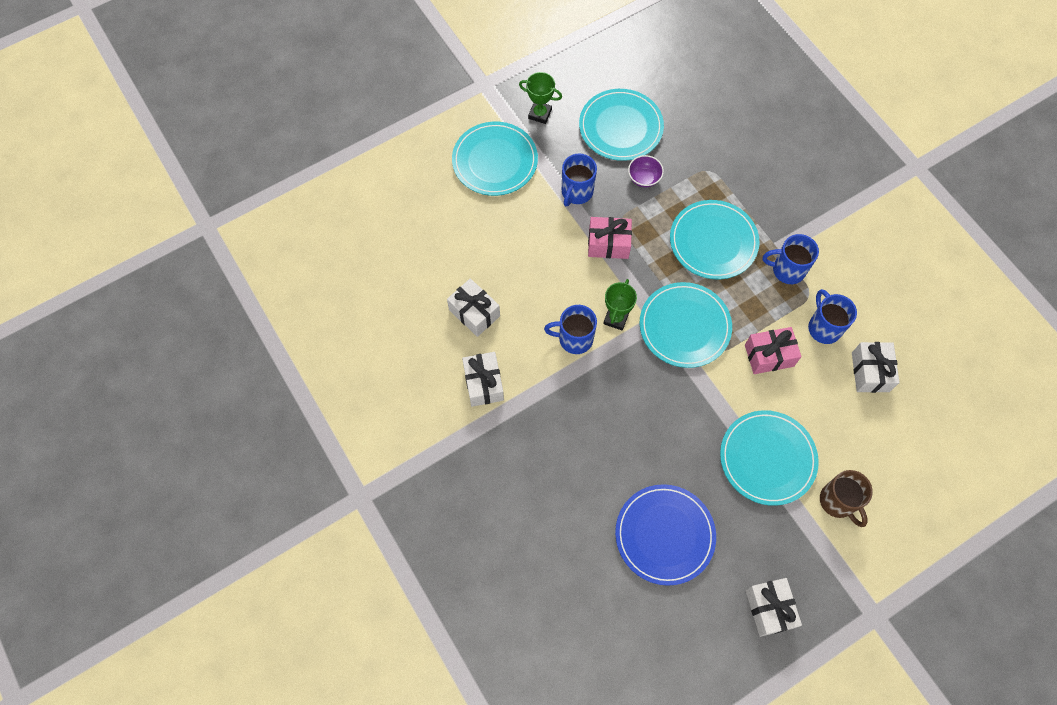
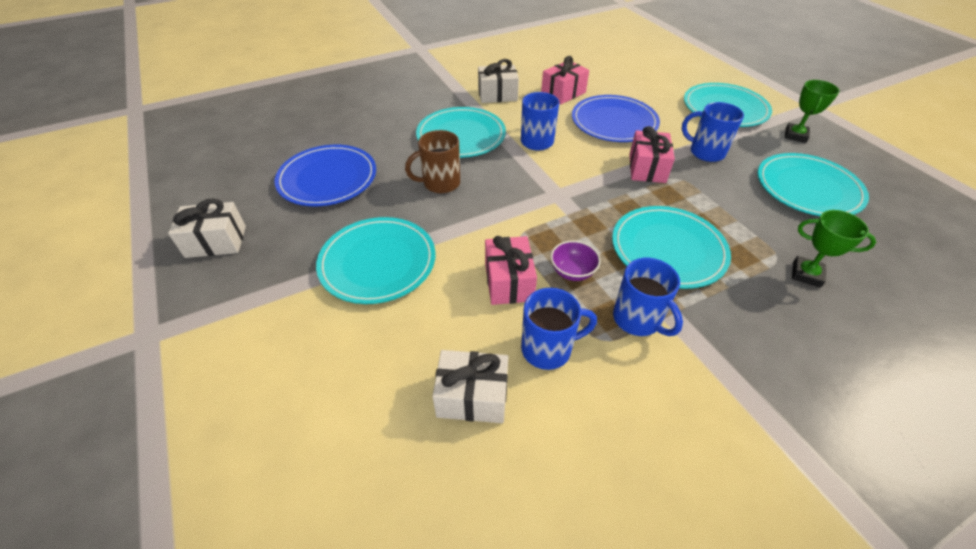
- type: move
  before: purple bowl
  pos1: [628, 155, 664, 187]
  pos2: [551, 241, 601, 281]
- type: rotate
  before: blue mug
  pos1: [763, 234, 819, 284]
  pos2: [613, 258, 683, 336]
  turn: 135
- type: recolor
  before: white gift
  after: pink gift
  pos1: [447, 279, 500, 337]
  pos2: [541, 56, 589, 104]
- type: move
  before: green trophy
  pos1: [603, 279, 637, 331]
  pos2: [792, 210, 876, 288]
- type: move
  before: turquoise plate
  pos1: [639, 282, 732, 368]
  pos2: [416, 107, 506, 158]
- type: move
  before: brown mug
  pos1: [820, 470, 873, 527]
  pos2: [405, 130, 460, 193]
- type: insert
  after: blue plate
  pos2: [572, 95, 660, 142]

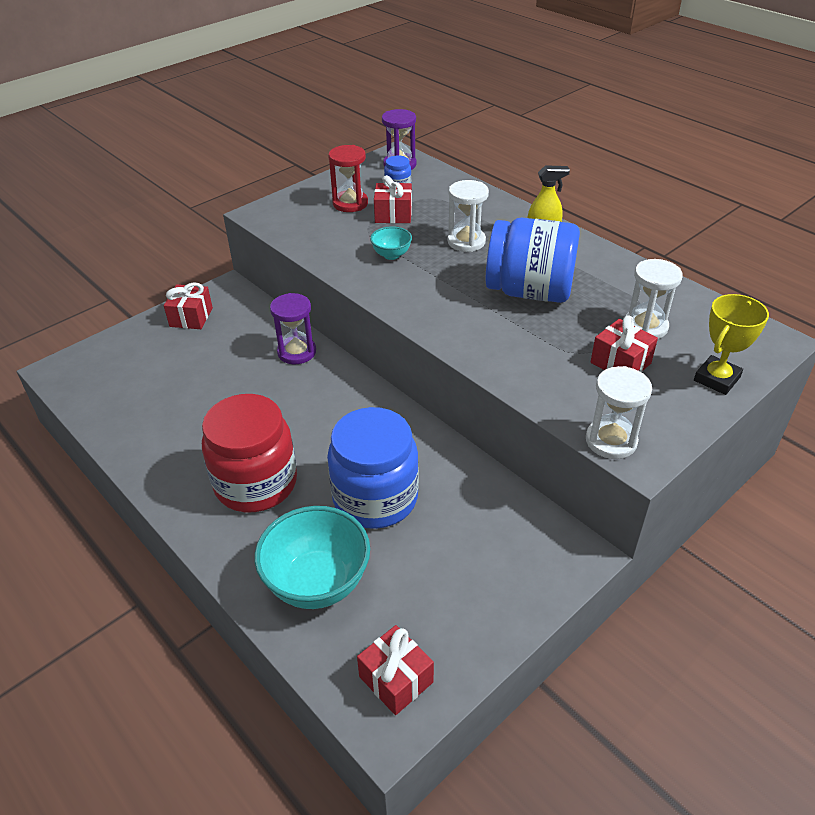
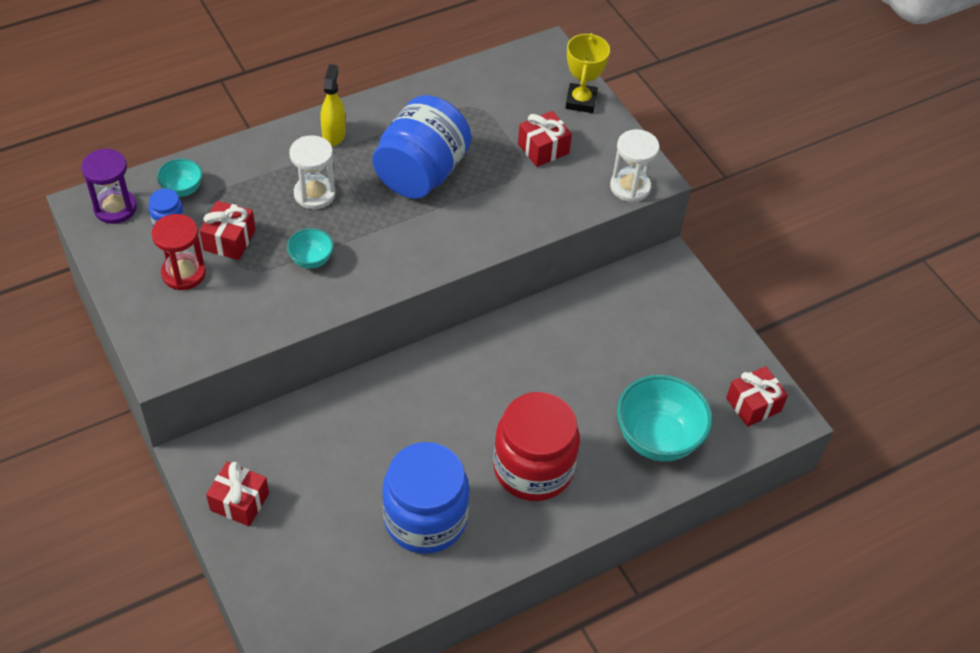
- type: delete
  before: white hourglass
  pos1: [626, 259, 683, 339]
- type: delete
  before: purple hourglass
  pos1: [270, 293, 316, 364]
- type: rotate
  before: yellow trophy
  pos1: [694, 294, 769, 395]
  pos2: [565, 33, 610, 113]
  turn: 45
- type: move
  before: blue jar
  pos1: [327, 407, 419, 529]
  pos2: [382, 442, 470, 554]
- type: insert
  after: turquoise bowl
  pos2: [157, 158, 202, 197]

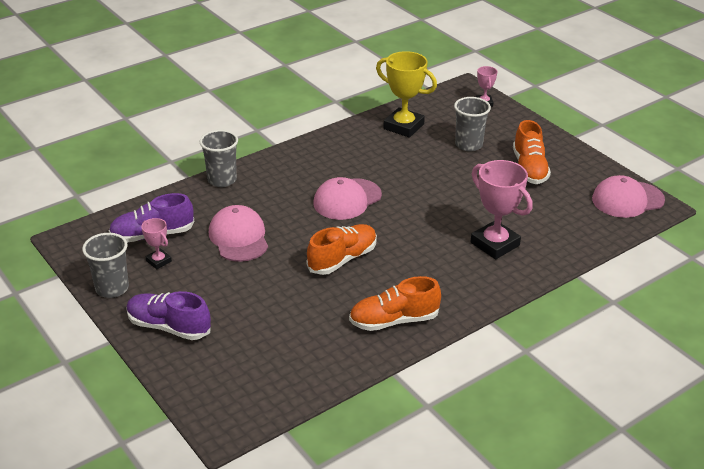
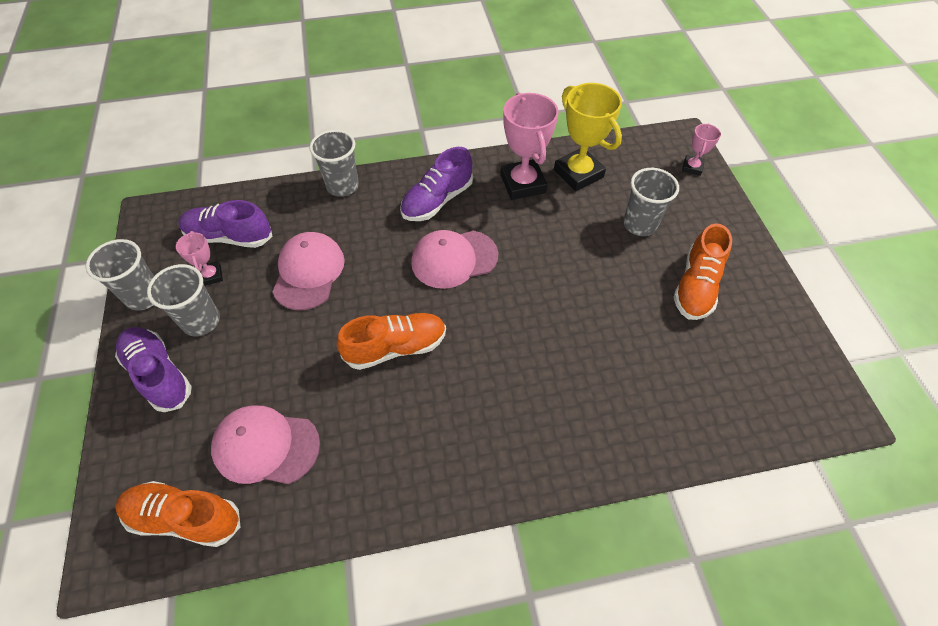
- type: move
  before: pink trophy
  pos1: [471, 160, 533, 259]
  pos2: [500, 93, 558, 200]
- type: move
  before: pink cap
  pos1: [592, 175, 665, 218]
  pos2: [211, 406, 320, 484]
- type: move
  before: orange shoe
  pos1: [349, 276, 441, 331]
  pos2: [115, 481, 240, 547]
- type: insert
  after: purple shoe
  pos2: [400, 147, 473, 221]
- type: insert
  after: grey cup
  pos2: [147, 264, 220, 336]

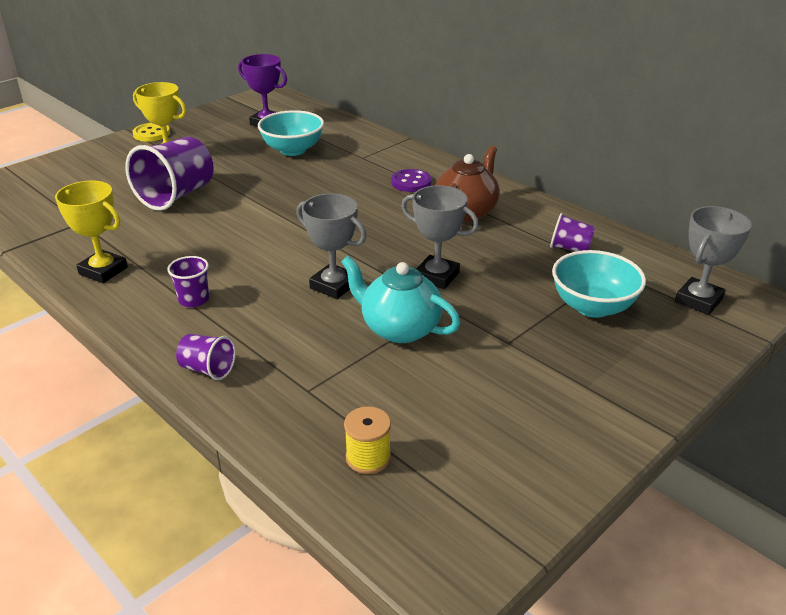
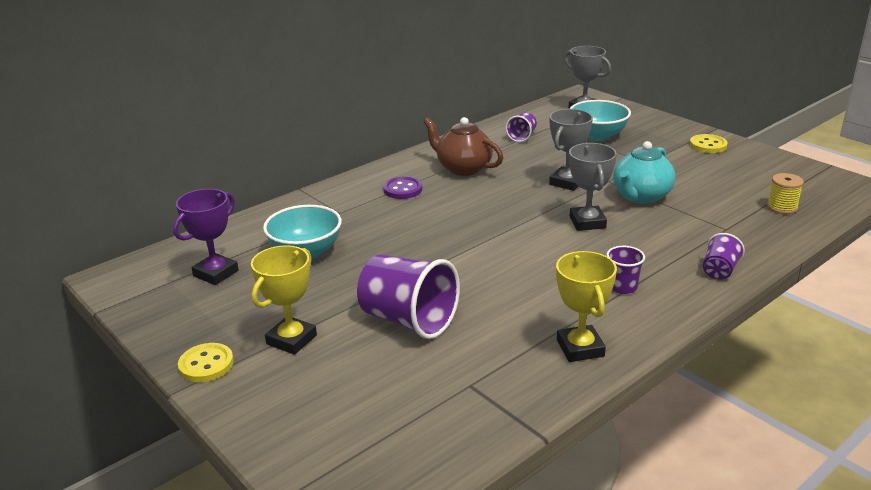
- type: rotate
  before: yellow trophy
  pos1: [55, 181, 128, 283]
  pos2: [556, 251, 617, 362]
  turn: -45
- type: rotate
  before: grey trophy
  pos1: [296, 193, 367, 299]
  pos2: [569, 143, 617, 231]
  turn: -45
- type: insert
  after: yellow button
  pos2: [690, 134, 728, 153]

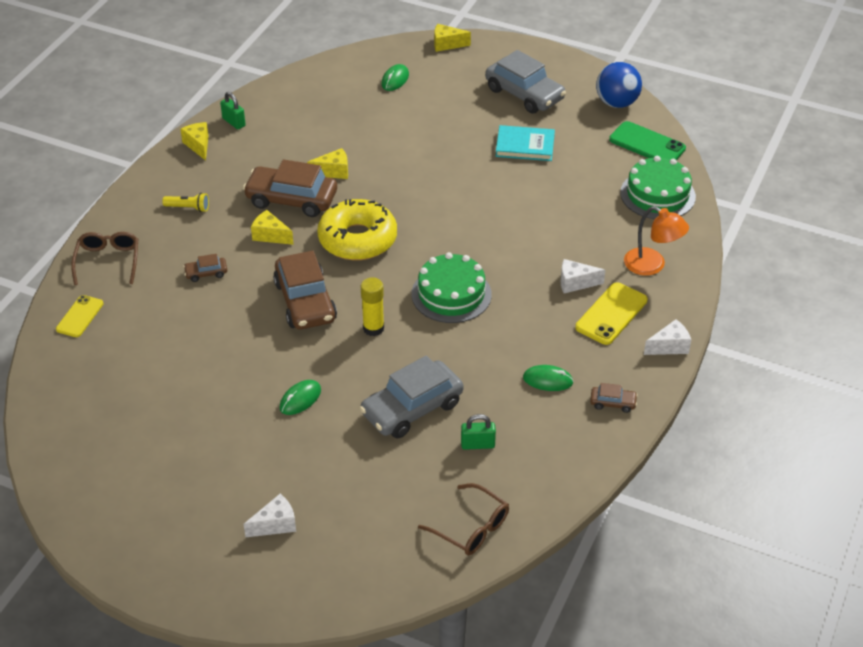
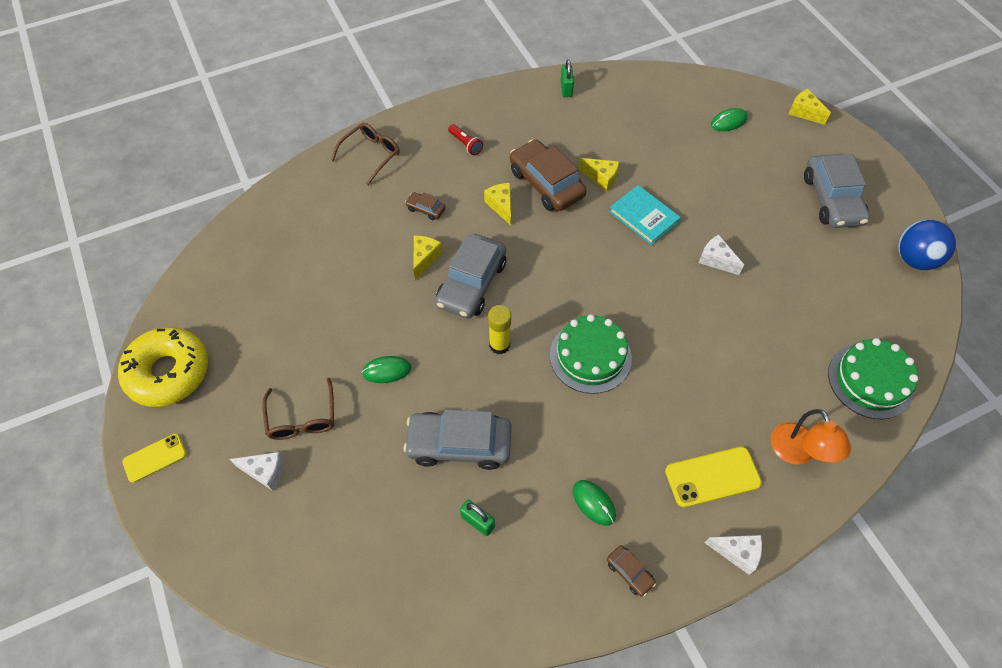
- type: delete
  before: green phone
  pos1: [609, 121, 686, 160]
- type: move
  before: yellow cheese
  pos1: [180, 122, 209, 160]
  pos2: [413, 235, 442, 280]
- type: move
  before: turquoise book
  pos1: [496, 125, 555, 161]
  pos2: [609, 185, 681, 245]
- type: recolor
  before: yellow flashlight
  after: red flashlight
  pos1: [162, 193, 209, 212]
  pos2: [448, 124, 483, 155]
- type: move
  before: yellow donut
  pos1: [317, 199, 397, 260]
  pos2: [118, 327, 208, 407]
- type: recolor
  before: brown car
  after: grey car
  pos1: [273, 251, 337, 330]
  pos2: [435, 234, 506, 318]
- type: move
  before: white cheese
  pos1: [561, 259, 605, 293]
  pos2: [698, 235, 744, 275]
- type: move
  before: yellow phone
  pos1: [56, 295, 103, 337]
  pos2: [122, 434, 186, 483]
- type: move
  before: brown glasses
  pos1: [418, 483, 509, 555]
  pos2: [262, 378, 334, 440]

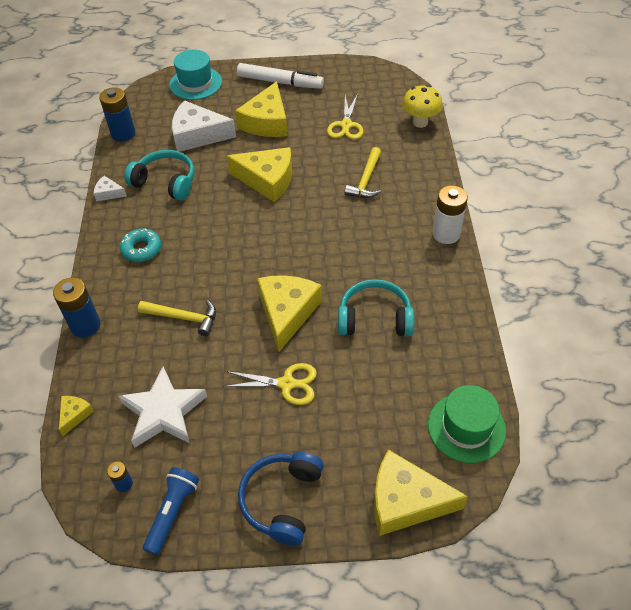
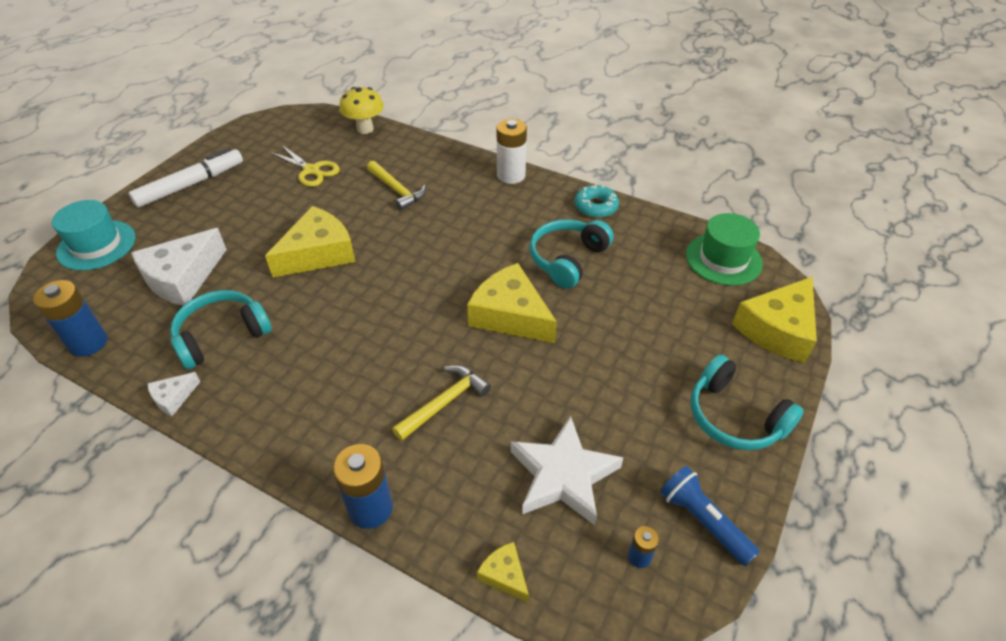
- type: delete
  before: yellow cheese
  pos1: [235, 81, 288, 137]
- type: move
  before: turquoise donut
  pos1: [120, 229, 161, 262]
  pos2: [574, 185, 619, 218]
- type: delete
  before: yellow scissors
  pos1: [223, 363, 317, 405]
- type: recolor
  before: blue headphones
  after: turquoise headphones
  pos1: [238, 452, 324, 546]
  pos2: [691, 355, 804, 450]

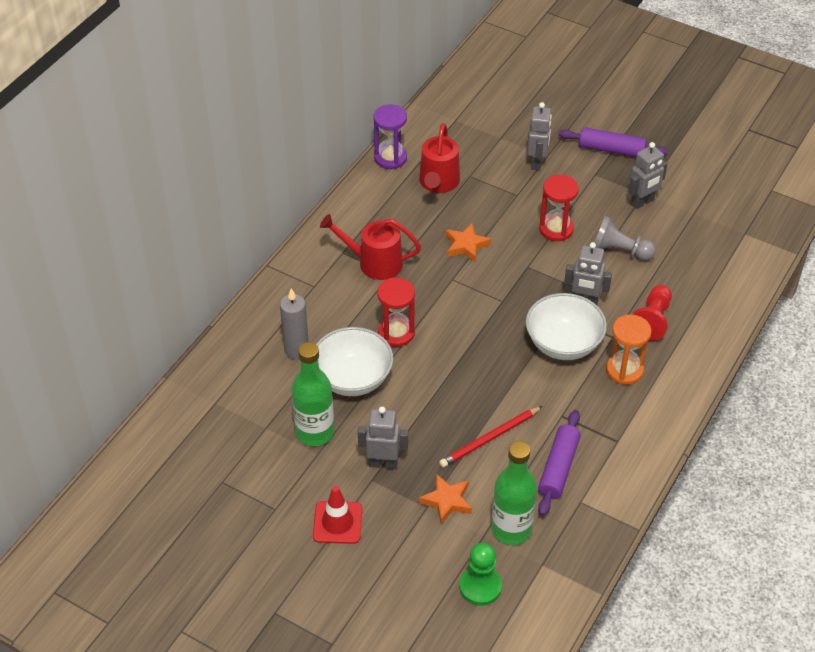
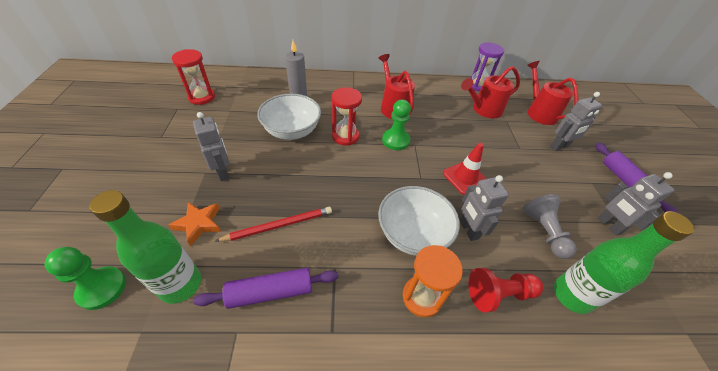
- type: rotate
  before: grey robot
  pos1: [629, 142, 667, 209]
  pos2: [597, 172, 674, 236]
  turn: 45
- type: move
  before: red hourglass
  pos1: [539, 175, 579, 241]
  pos2: [172, 49, 215, 105]
- type: delete
  before: orange star
  pos1: [446, 223, 491, 262]
- type: move
  before: green bottle
  pos1: [292, 342, 334, 446]
  pos2: [554, 211, 694, 314]
- type: rotate
  before: red pencil
  pos1: [439, 406, 543, 467]
  pos2: [216, 207, 332, 242]
  turn: 135
- type: move
  before: red traffic cone
  pos1: [313, 486, 362, 544]
  pos2: [443, 143, 487, 195]
- type: insert
  after: red watering can
  pos2: [527, 61, 578, 125]
- type: insert
  after: green pawn
  pos2: [382, 100, 411, 150]

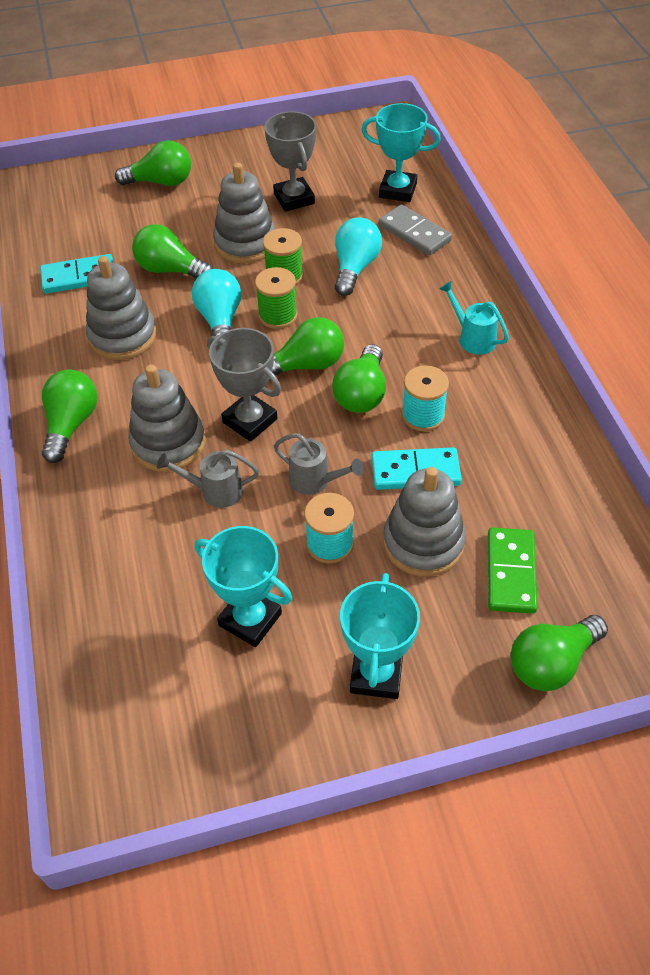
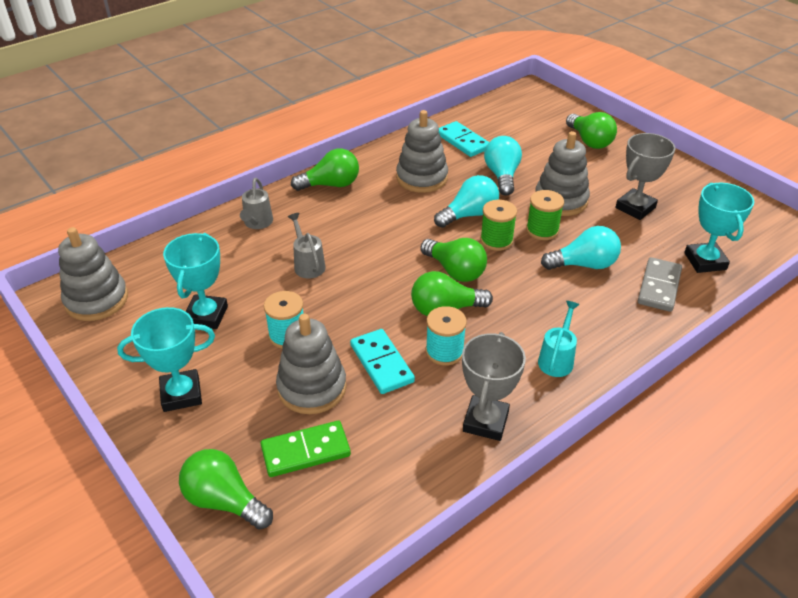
- type: recolor
  before: green light bulb
  after: turquoise light bulb
  pos1: [132, 224, 213, 278]
  pos2: [484, 136, 522, 195]
- type: move
  before: grey trophy
  pos1: [207, 328, 281, 442]
  pos2: [462, 332, 526, 441]
- type: move
  before: grey stacking toy
  pos1: [128, 364, 206, 472]
  pos2: [58, 227, 128, 321]
- type: move
  before: grey watering can
  pos1: [274, 433, 364, 495]
  pos2: [240, 178, 273, 229]

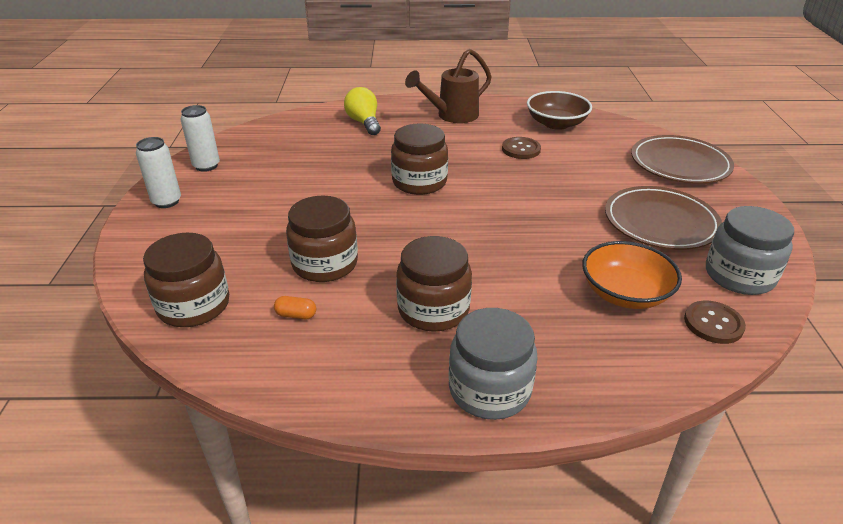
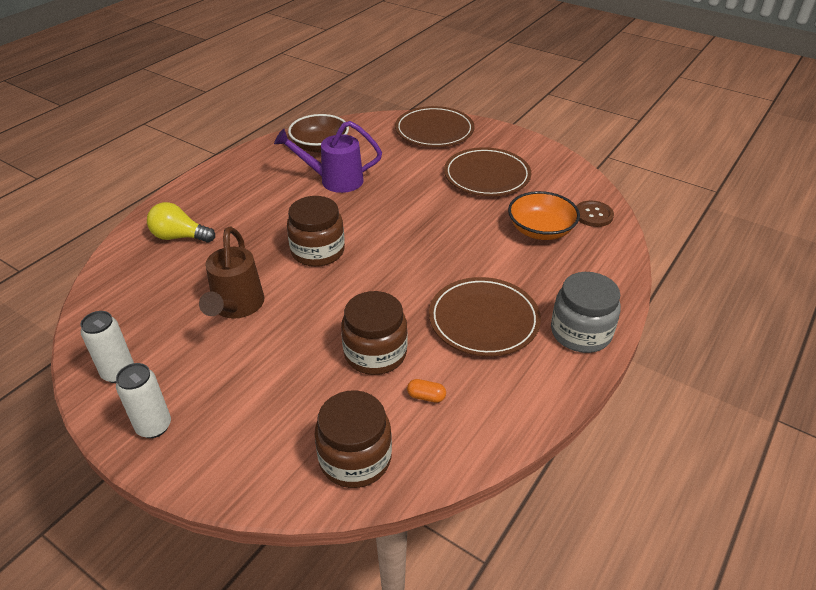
- type: move
  before: brown watering can
  pos1: [405, 49, 492, 123]
  pos2: [199, 227, 264, 319]
- type: replace
  before: brown button
  after: purple watering can
  pos1: [502, 137, 541, 159]
  pos2: [274, 121, 382, 193]
- type: delete
  before: grey jar
  pos1: [706, 206, 794, 295]
- type: replace
  before: brown jar
  after: brown plate
  pos1: [396, 236, 472, 332]
  pos2: [429, 277, 541, 357]
- type: rotate
  before: orange capsule
  pos1: [274, 296, 316, 319]
  pos2: [407, 379, 446, 403]
  turn: 60

